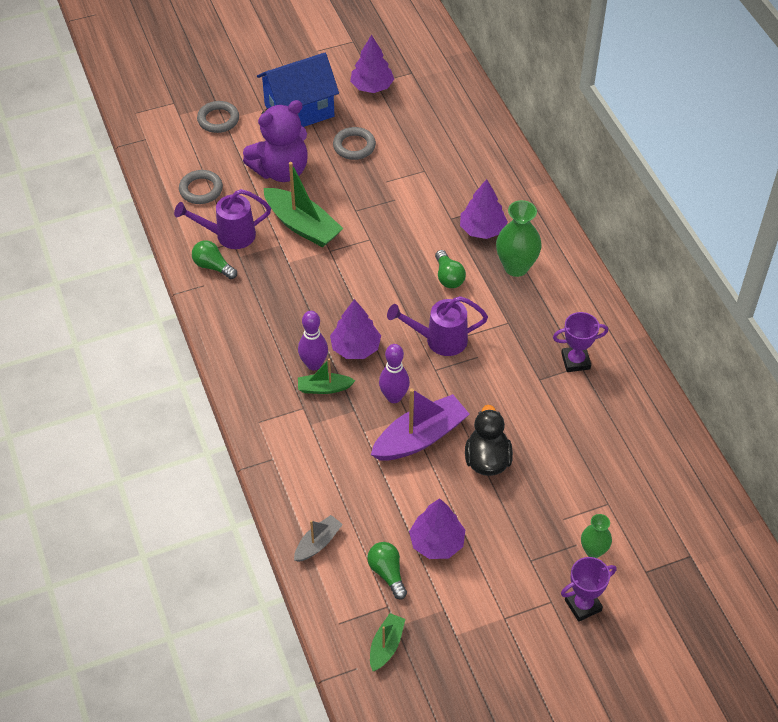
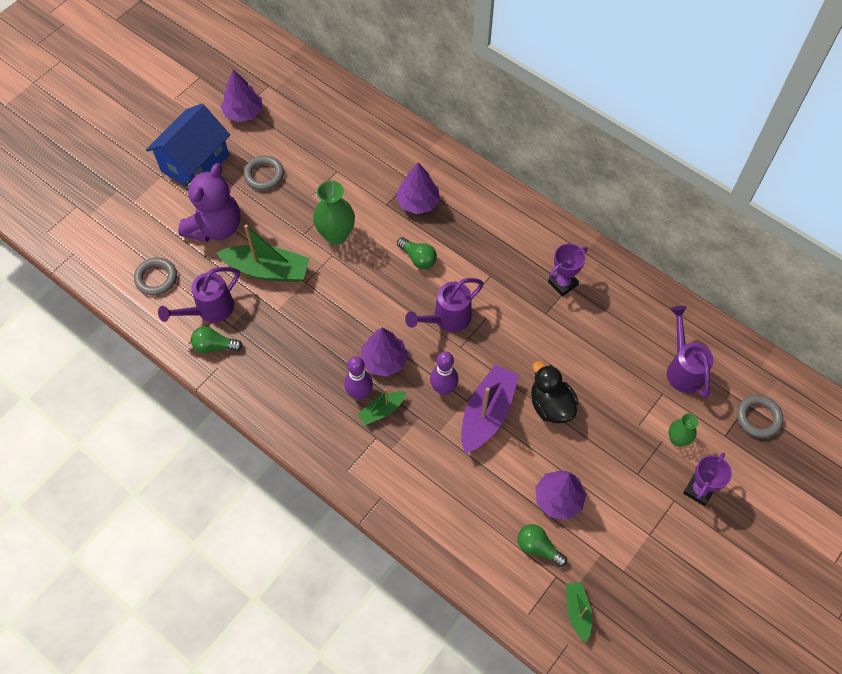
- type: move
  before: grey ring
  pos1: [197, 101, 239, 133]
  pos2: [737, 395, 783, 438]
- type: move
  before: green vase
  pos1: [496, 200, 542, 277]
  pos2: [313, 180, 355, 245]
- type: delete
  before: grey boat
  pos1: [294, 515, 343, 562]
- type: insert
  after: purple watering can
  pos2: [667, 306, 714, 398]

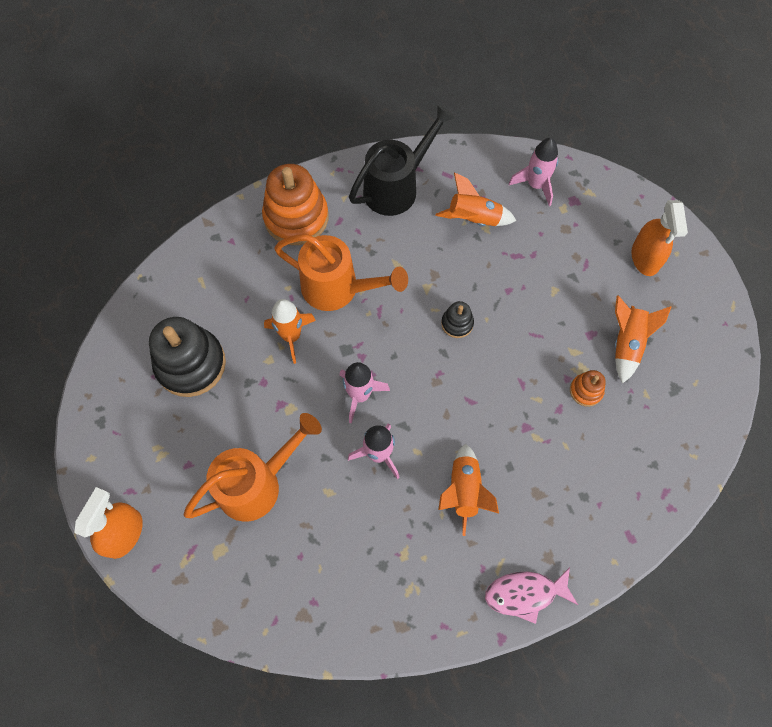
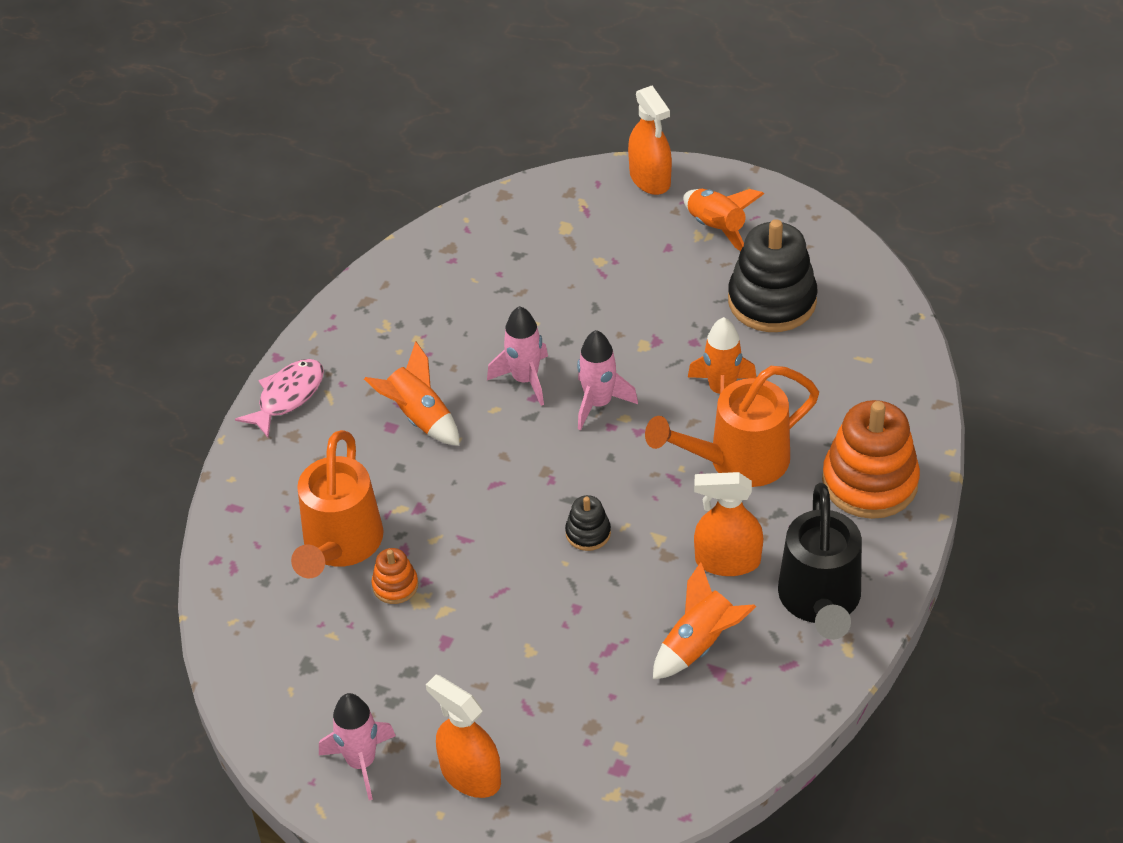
- type: move
  before: pink rocket
  pos1: [509, 138, 558, 206]
  pos2: [319, 693, 396, 800]
- type: move
  before: orange rocket
  pos1: [615, 295, 671, 384]
  pos2: [683, 189, 764, 251]
- type: move
  before: orange watering can
  pos1: [184, 413, 322, 522]
  pos2: [291, 430, 383, 578]
- type: insert
  after: orange spray bottle
  pos2: [694, 472, 763, 576]

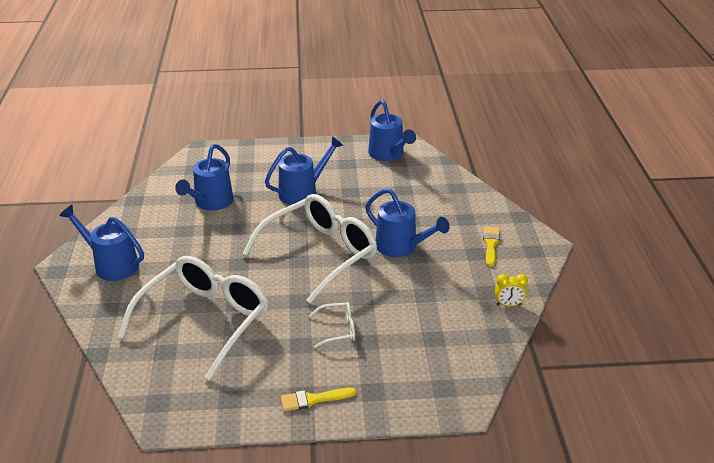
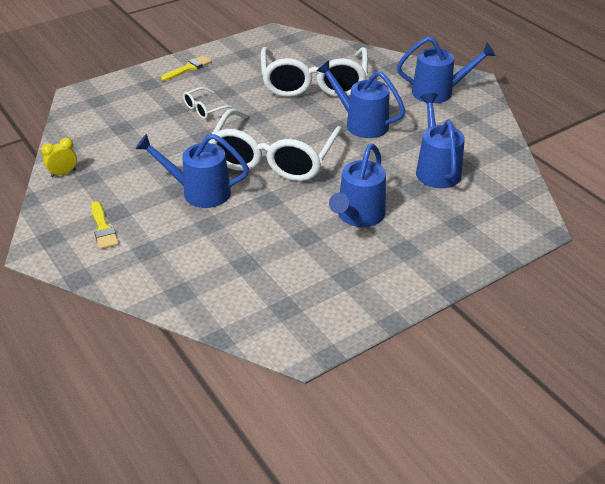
- type: move
  before: blue watering can
  pos1: [368, 100, 416, 161]
  pos2: [317, 61, 405, 138]

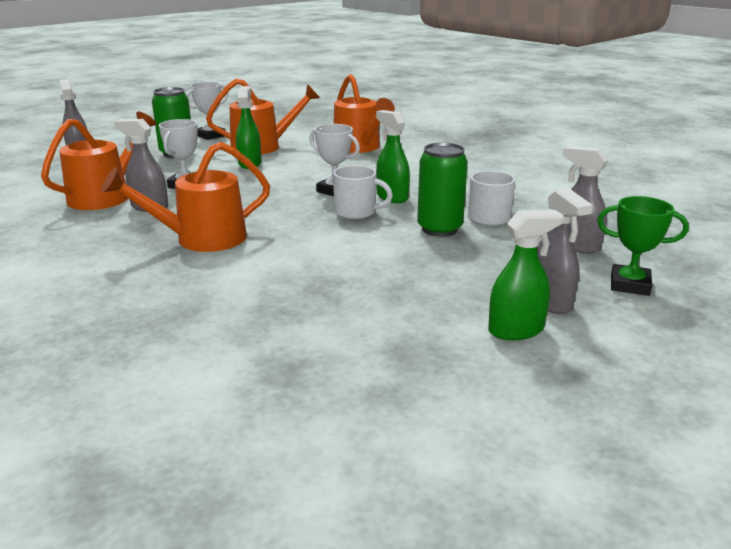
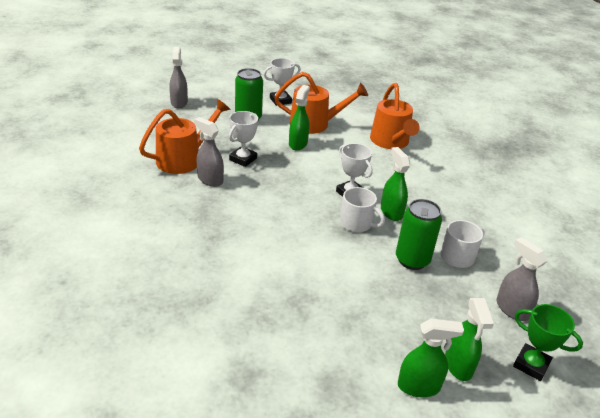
- type: delete
  before: orange watering can
  pos1: [101, 142, 270, 252]
- type: recolor
  before: grey spray bottle
  after: green spray bottle
  pos1: [537, 187, 593, 314]
  pos2: [445, 298, 494, 381]

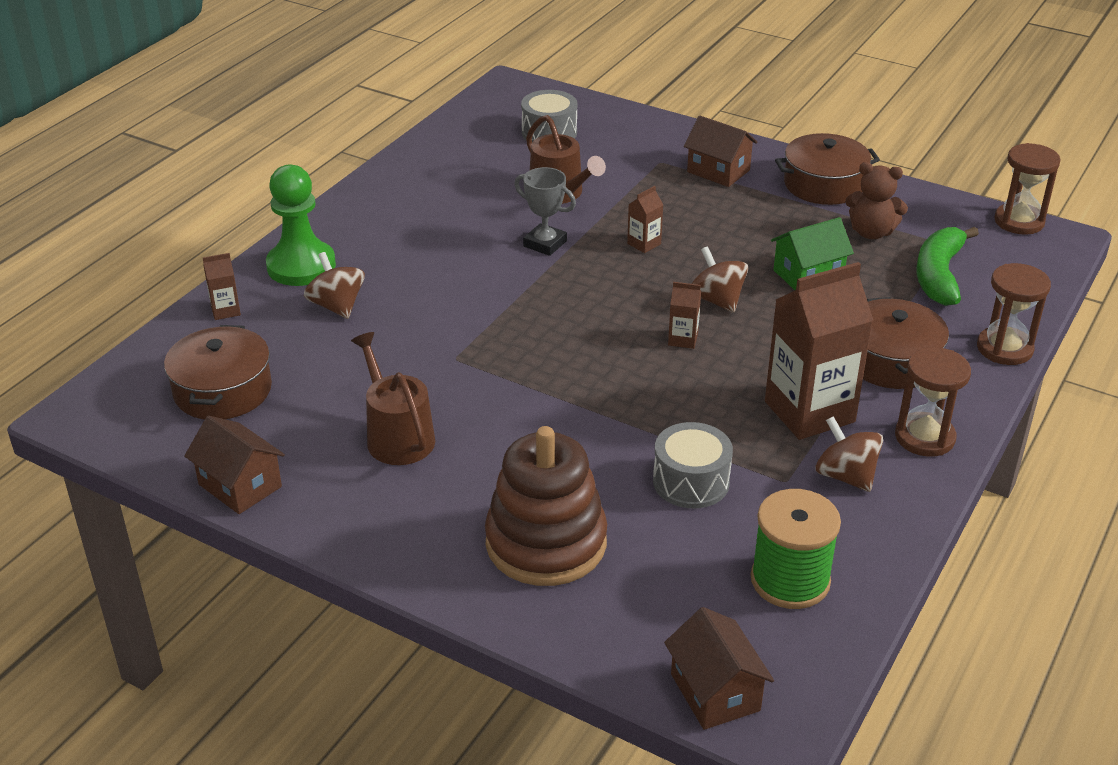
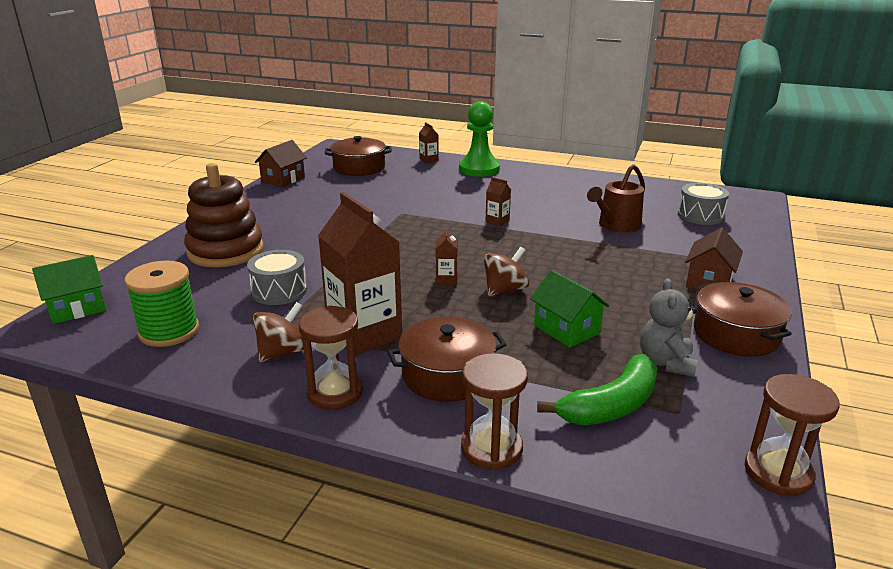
- type: recolor
  before: brown teddy bear
  after: grey teddy bear
  pos1: [845, 162, 908, 239]
  pos2: [640, 278, 698, 377]
- type: delete
  before: grey trophy
  pos1: [514, 167, 576, 256]
- type: move
  before: brown carton
  pos1: [627, 186, 663, 253]
  pos2: [486, 177, 511, 226]
- type: rotate
  before: green banana
  pos1: [916, 227, 979, 306]
  pos2: [537, 354, 658, 425]
  turn: 135
- type: delete
  before: brown spinning top
  pos1: [304, 252, 365, 319]
- type: delete
  before: brown watering can
  pos1: [351, 332, 435, 465]
- type: recolor
  before: brown house
  after: green house
  pos1: [664, 607, 774, 730]
  pos2: [32, 255, 106, 324]

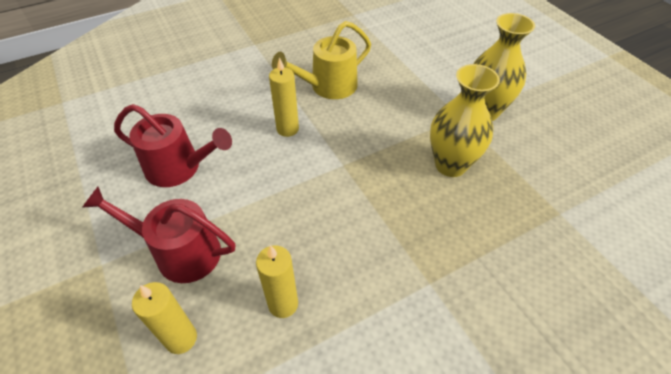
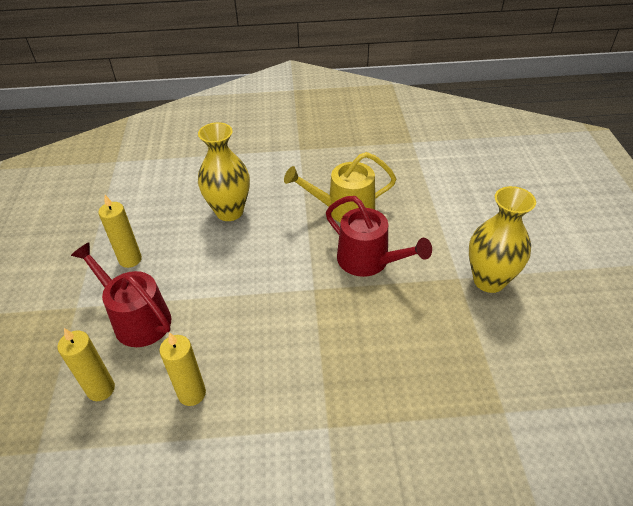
- type: move
  before: yellow candle
  pos1: [269, 57, 299, 137]
  pos2: [98, 195, 142, 268]
- type: move
  before: yellow vase
  pos1: [430, 64, 500, 177]
  pos2: [198, 122, 250, 221]
- type: move
  before: red watering can
  pos1: [114, 104, 232, 187]
  pos2: [326, 196, 432, 277]

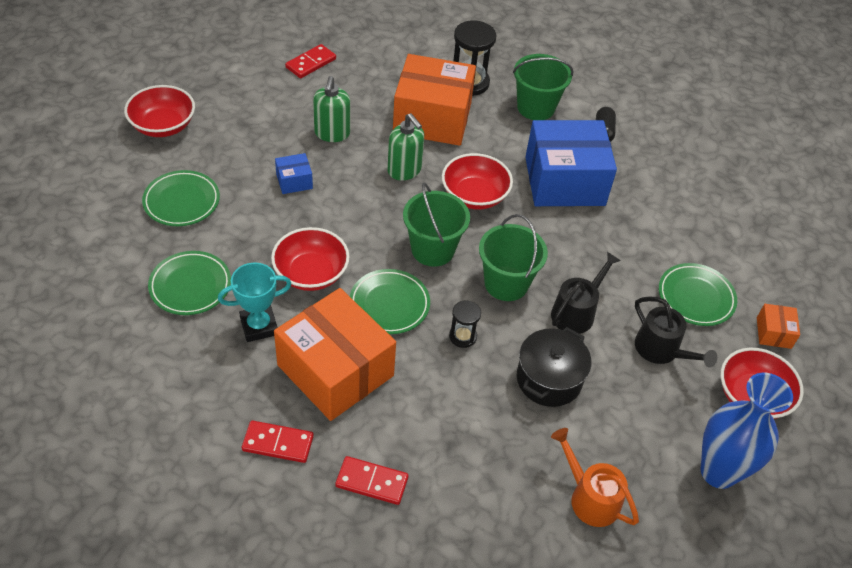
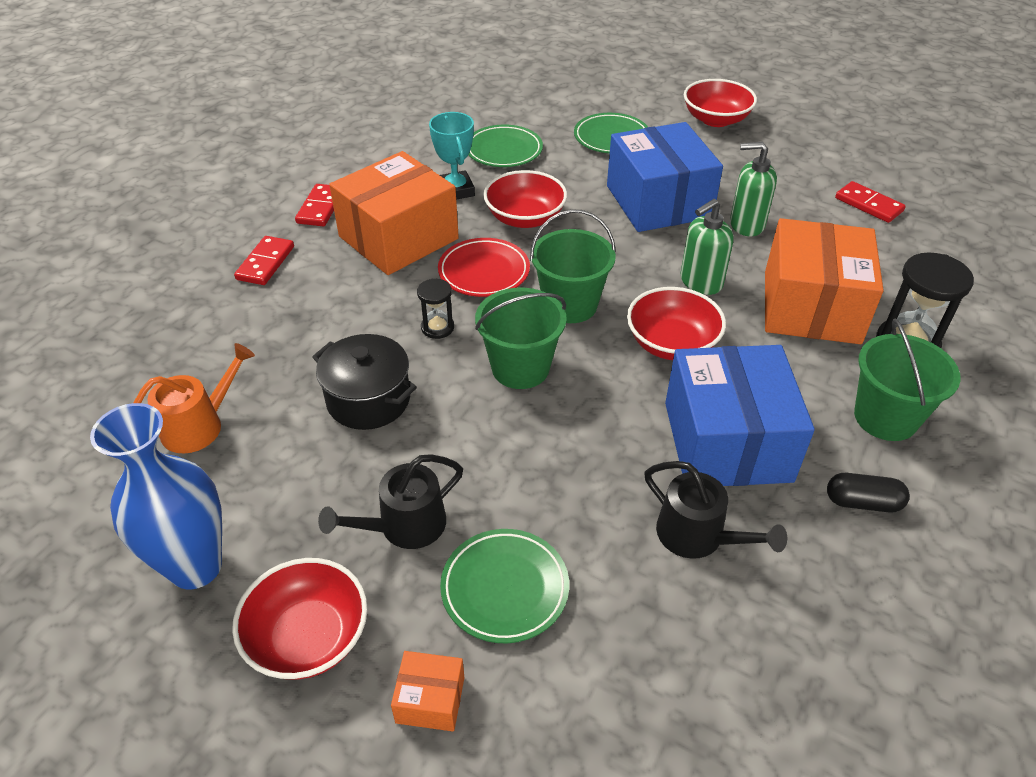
- type: resize
  before: blue box
  pos1: [275, 153, 313, 194]
  pos2: [607, 122, 723, 232]
  scale: 2.38
- type: move
  before: black watering can
  pos1: [551, 252, 621, 334]
  pos2: [644, 461, 787, 559]
- type: recolor
  before: green plate
  after: red plate
  pos1: [350, 269, 430, 334]
  pos2: [438, 238, 530, 297]

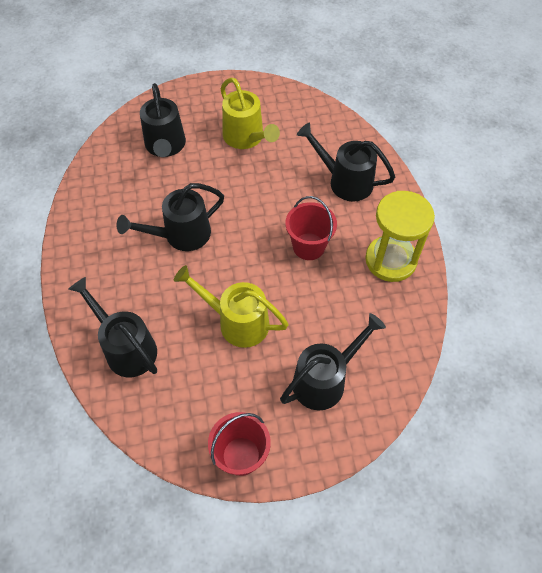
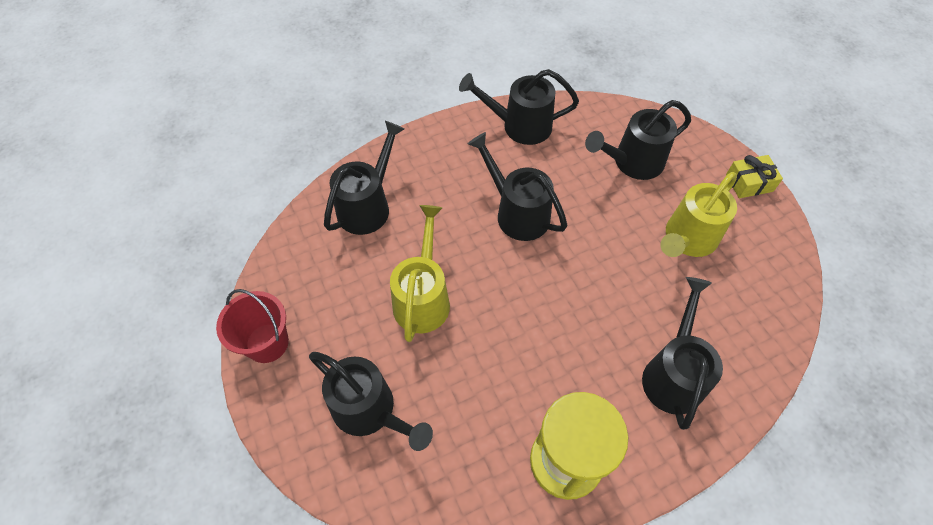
- type: delete
  before: red bucket
  pos1: [286, 196, 337, 260]
- type: insert
  after: black watering can
  pos2: [459, 69, 579, 145]
- type: insert
  after: yellow gift
  pos2: [726, 155, 783, 198]

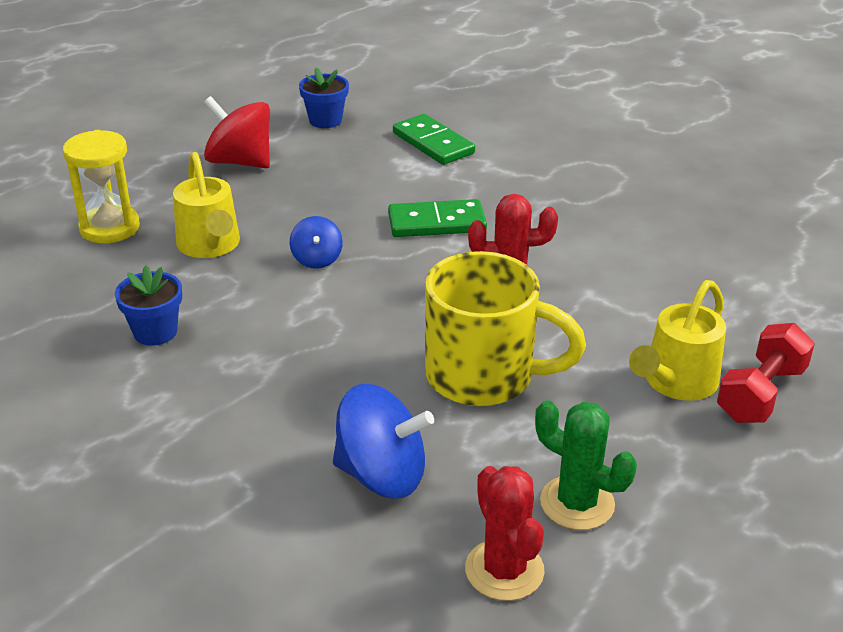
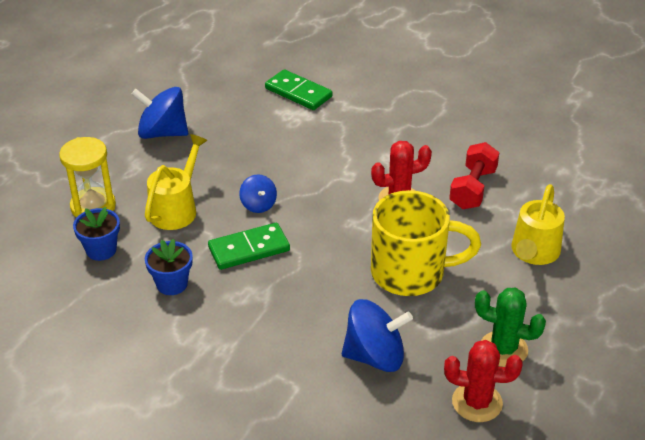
- type: move
  before: blue flower pot
  pos1: [299, 68, 349, 128]
  pos2: [73, 207, 120, 261]
- type: recolor
  before: red spinning top
  after: blue spinning top
  pos1: [204, 96, 270, 168]
  pos2: [132, 87, 188, 139]
- type: rotate
  before: yellow watering can
  pos1: [173, 152, 240, 258]
  pos2: [145, 134, 208, 230]
  turn: -120
- type: move
  before: green domino
  pos1: [388, 199, 487, 237]
  pos2: [208, 223, 290, 270]
- type: move
  before: red dumbbell
  pos1: [717, 323, 815, 423]
  pos2: [449, 142, 499, 209]
- type: rotate
  before: red cactus
  pos1: [465, 466, 545, 601]
  pos2: [444, 340, 523, 422]
  turn: -45

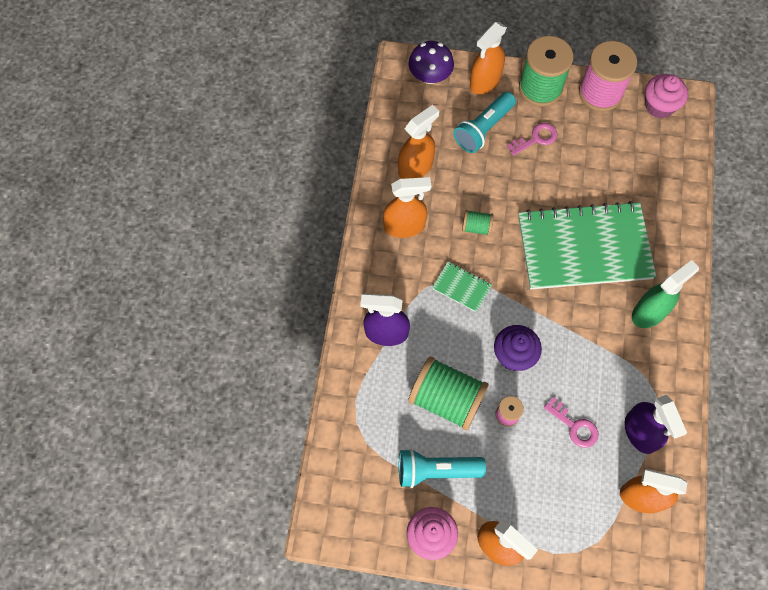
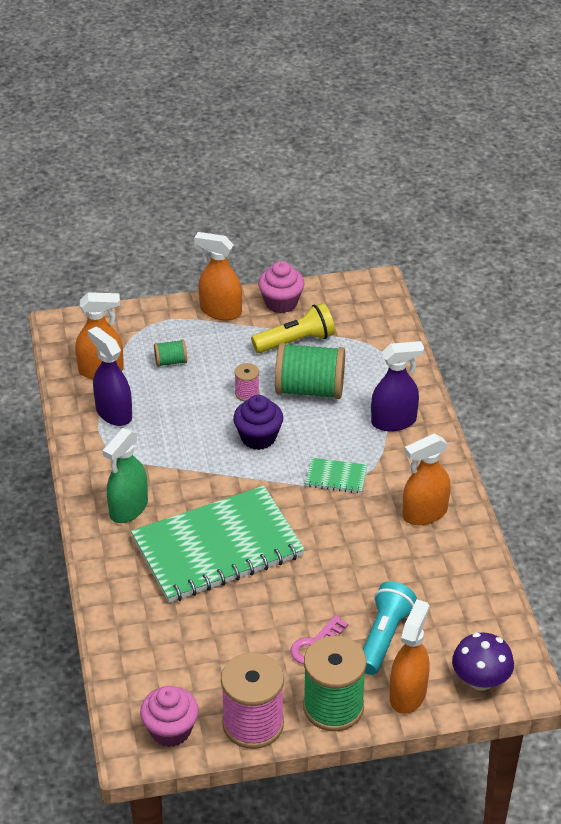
- type: delete
  before: orange spray bottle
  pos1: [398, 105, 439, 179]
- type: move
  before: green spool
  pos1: [462, 210, 493, 236]
  pos2: [154, 340, 187, 367]
- type: delete
  before: pink key
  pos1: [544, 397, 598, 448]
- type: recolor
  before: turquoise flashlight
  after: yellow flashlight
  pos1: [399, 449, 486, 488]
  pos2: [251, 303, 335, 353]

